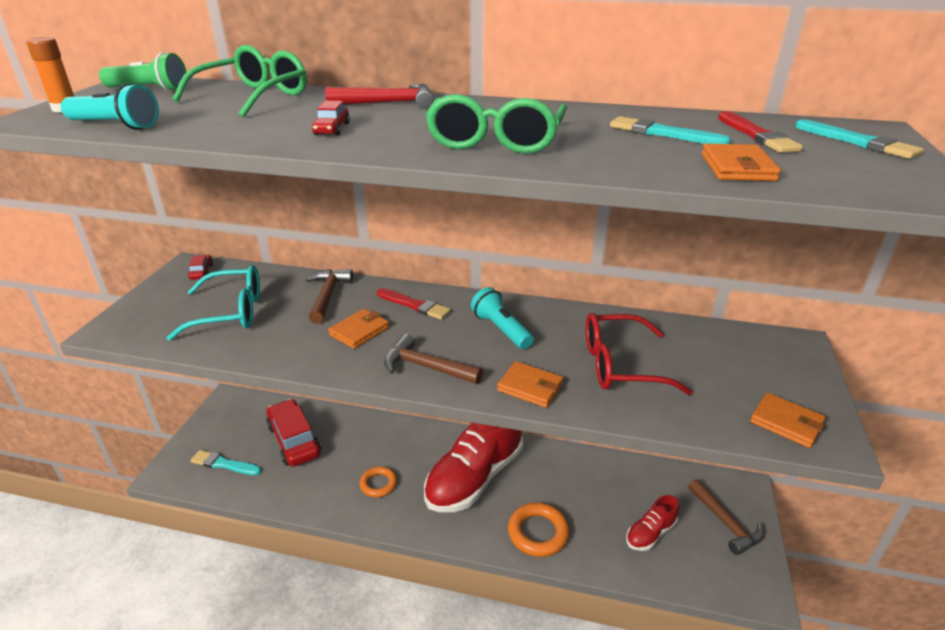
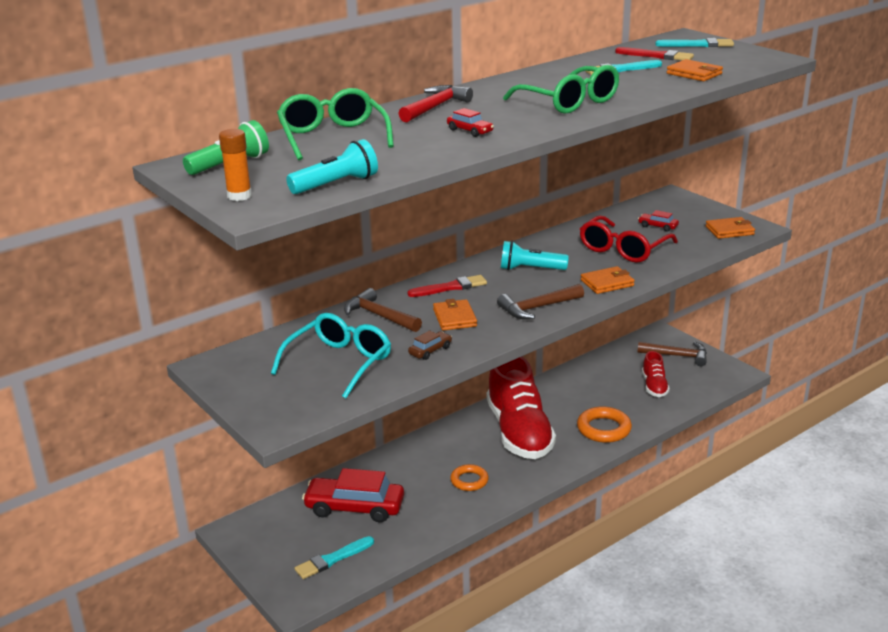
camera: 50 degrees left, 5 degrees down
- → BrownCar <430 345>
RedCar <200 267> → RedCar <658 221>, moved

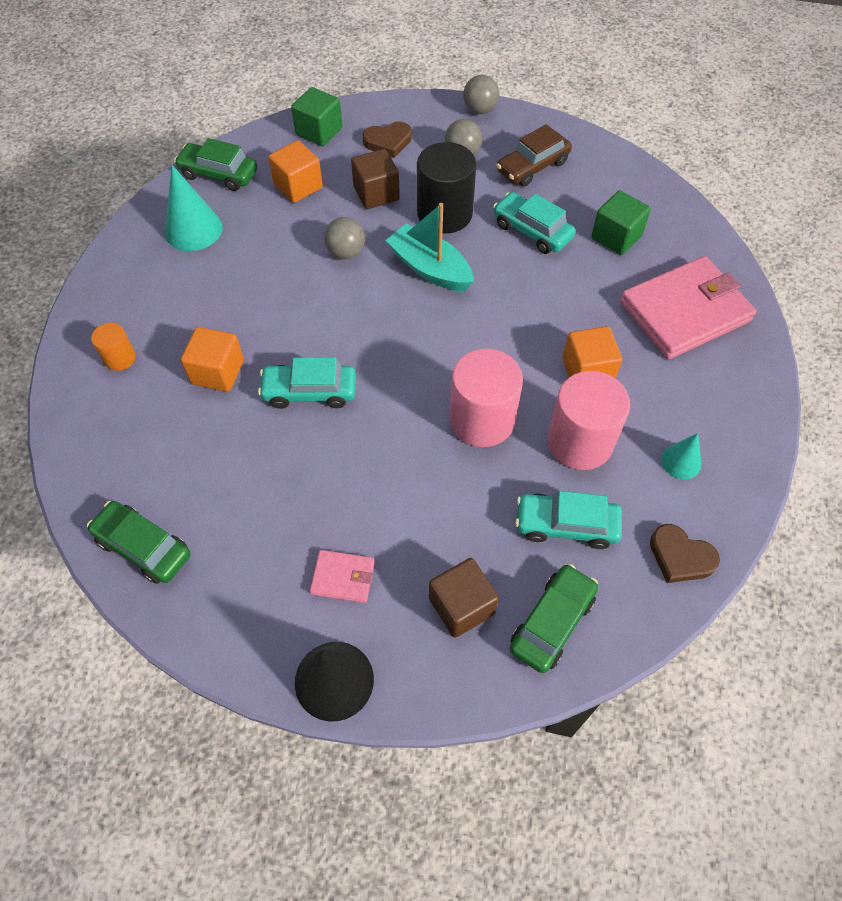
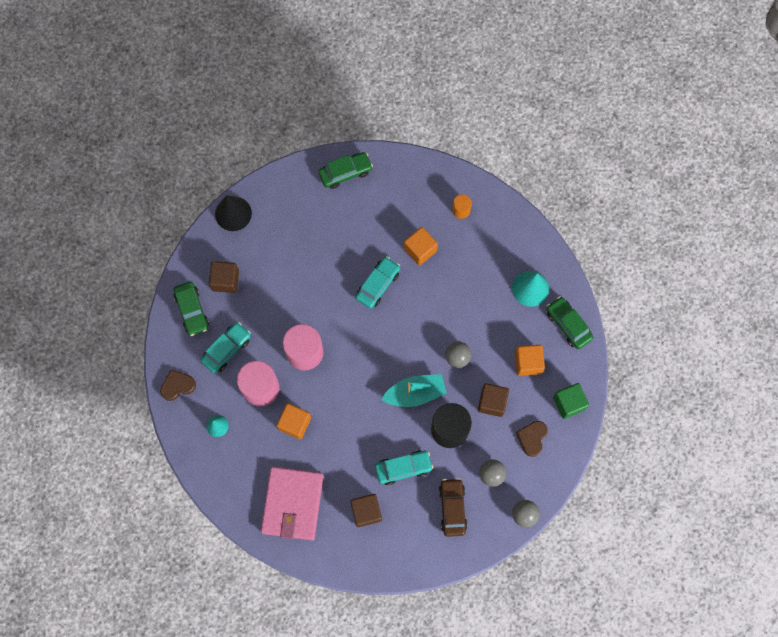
camera: 125 degrees right, 15 degrees up
GreenCube <621 222> → BrownCube <366 510>
GreenCar <215 164> → GreenCar <569 322>, 90 degrees counterclockwise
PinkWallet <342 576> → -

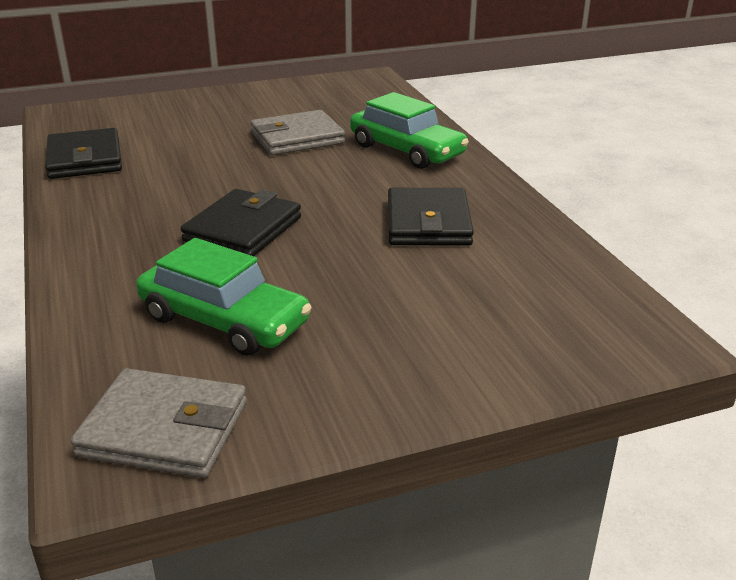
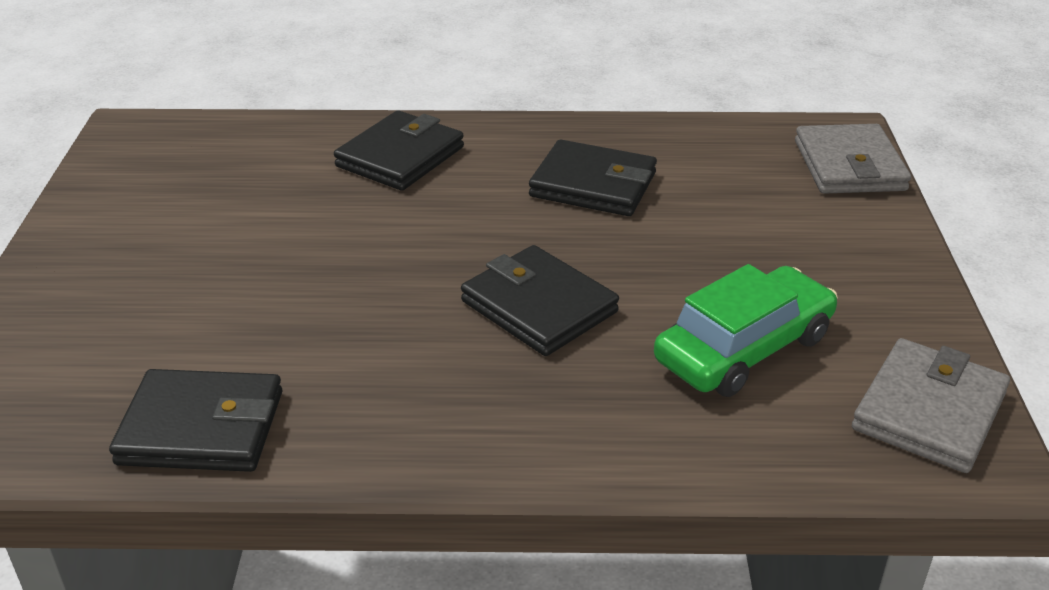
camera: 70 degrees left, 5 degrees up
GreenCar <409 130> → BlackWallet <399 150>
GreyWallet <297 132> → GreyWallet <853 159>, moved

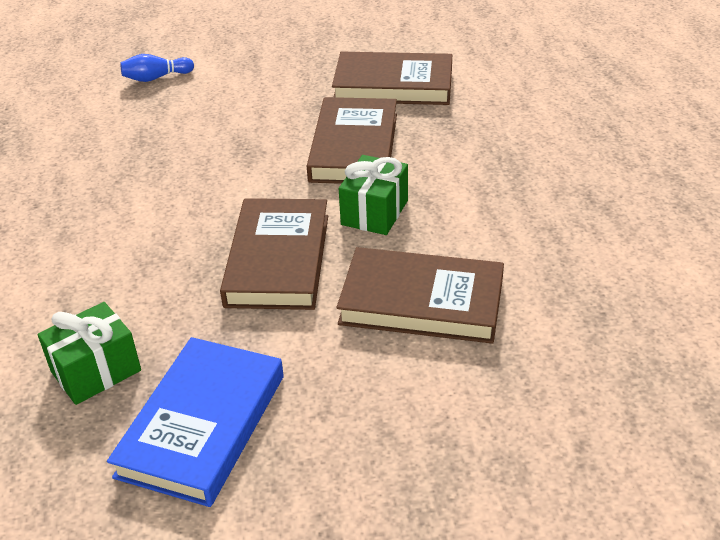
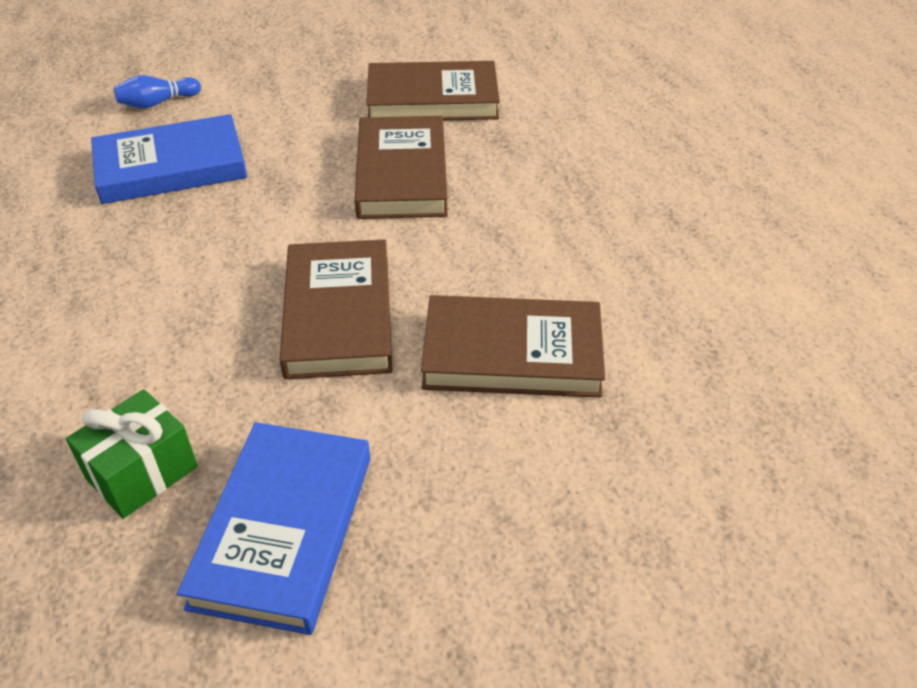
camera: 10 degrees left, 5 degrees up
- → BlueBook <169 159>
GreenGift <373 195> → -

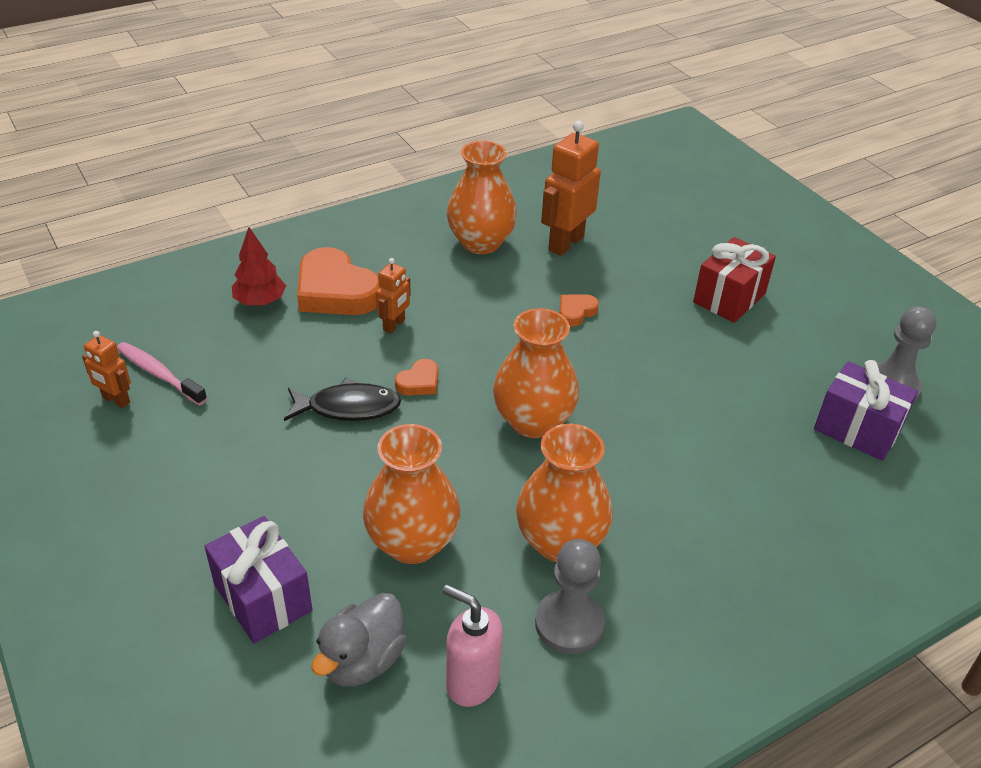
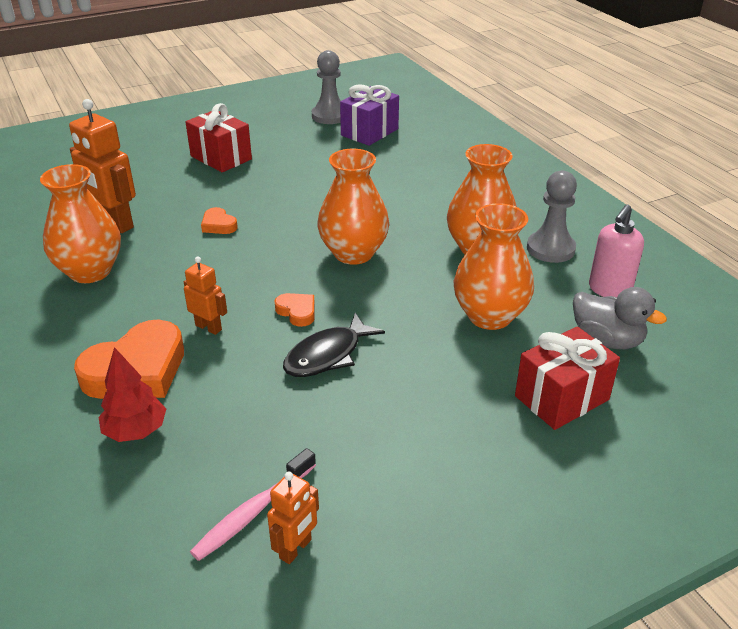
camera: 85 degrees left, 5 degrees down
BlackFish <342 399> → BlackFish <334 345>, 135 degrees counterclockwise
PurpleGift <258 579> → RedGift <567 378>

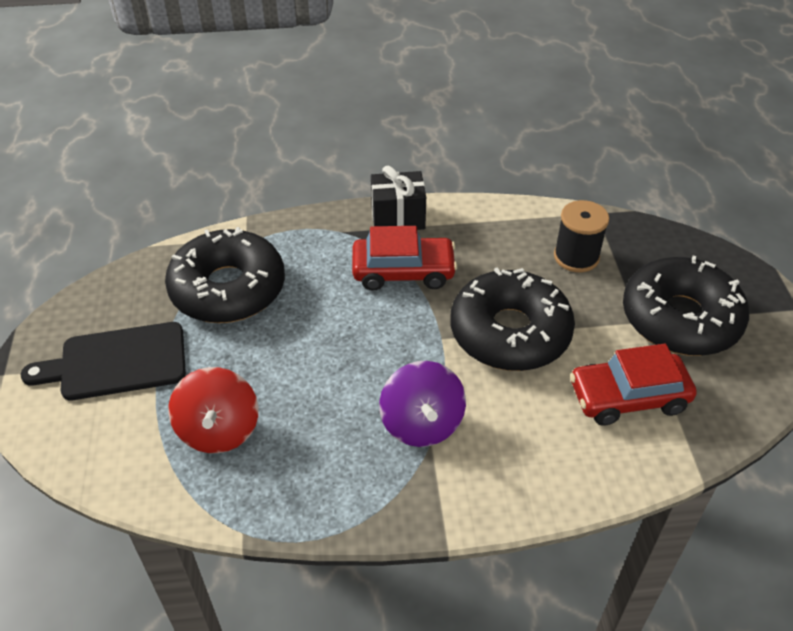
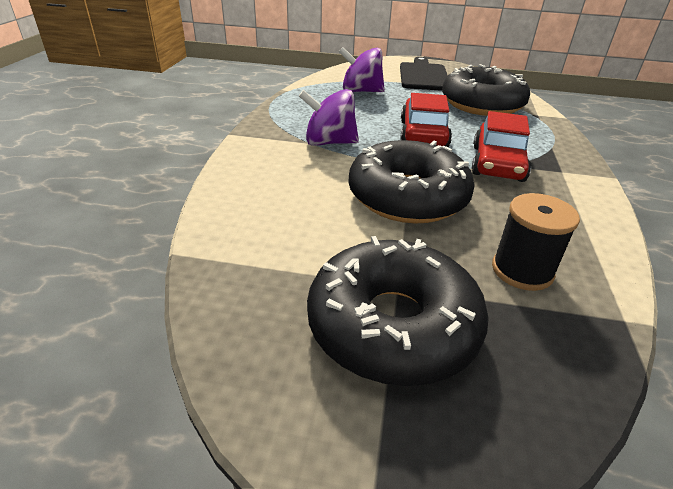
camera: 105 degrees right, 10 degrees down
RedSpinningTop <213 410> → PurpleSpinningTop <362 69>
RedCar <633 385> → RedCar <426 120>, moved
BlackGift <398 198> → -

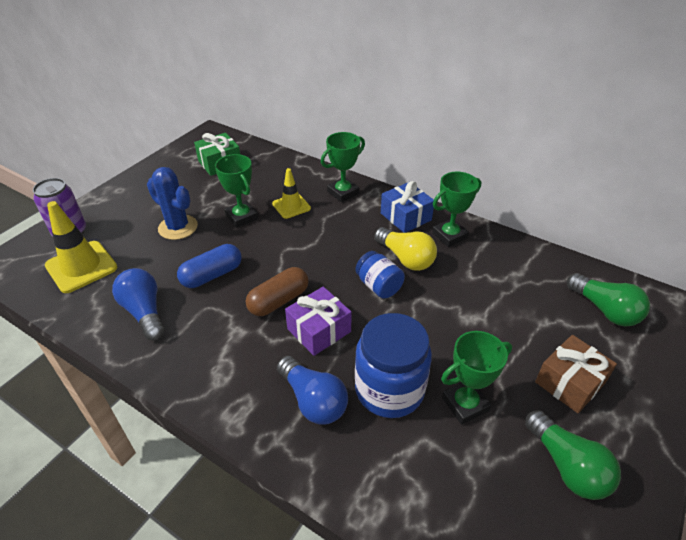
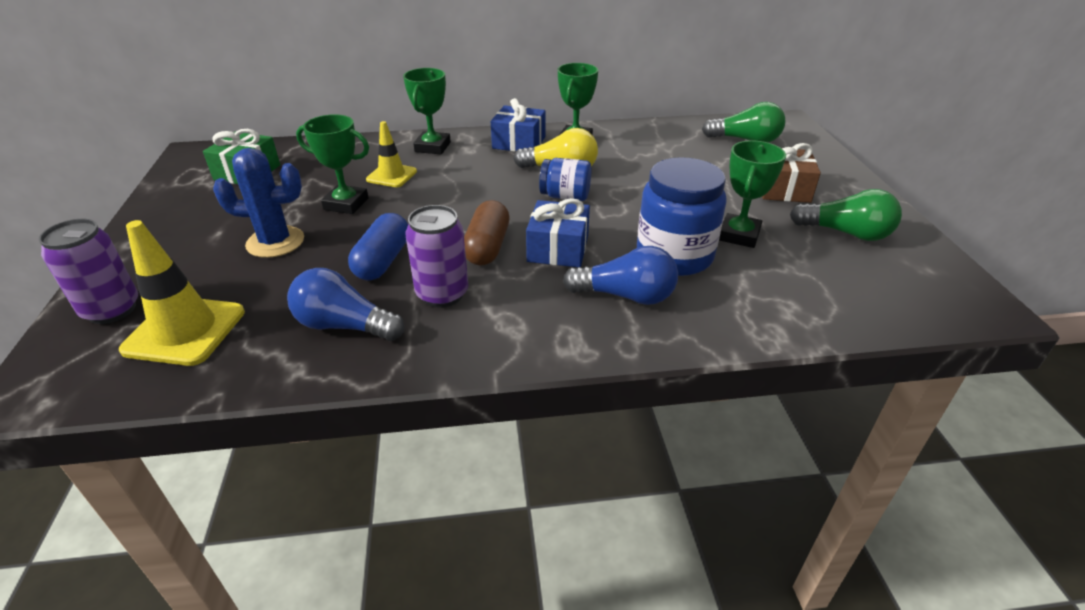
camera: 40 degrees left, 5 degrees down
- → PurpleCan <436 256>
PurpleGift <318 321> → BlueGift <558 232>

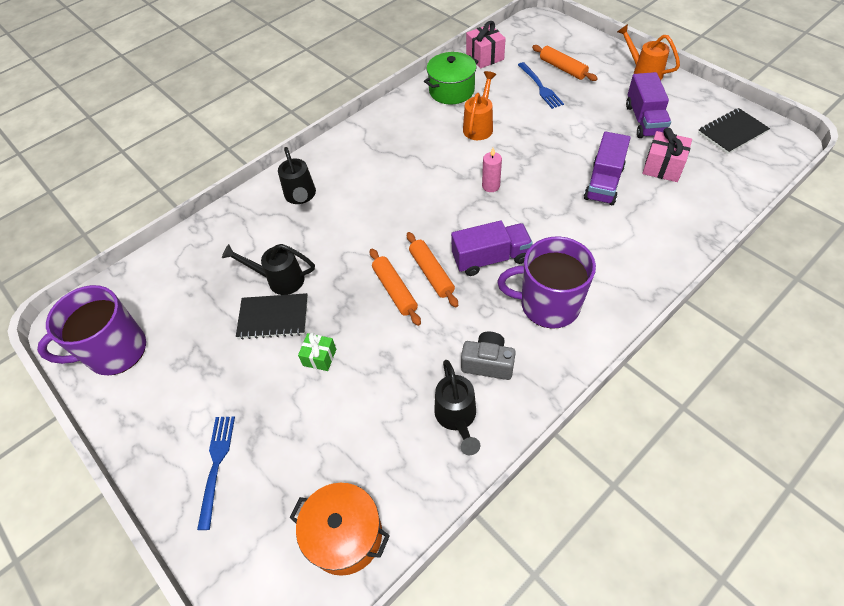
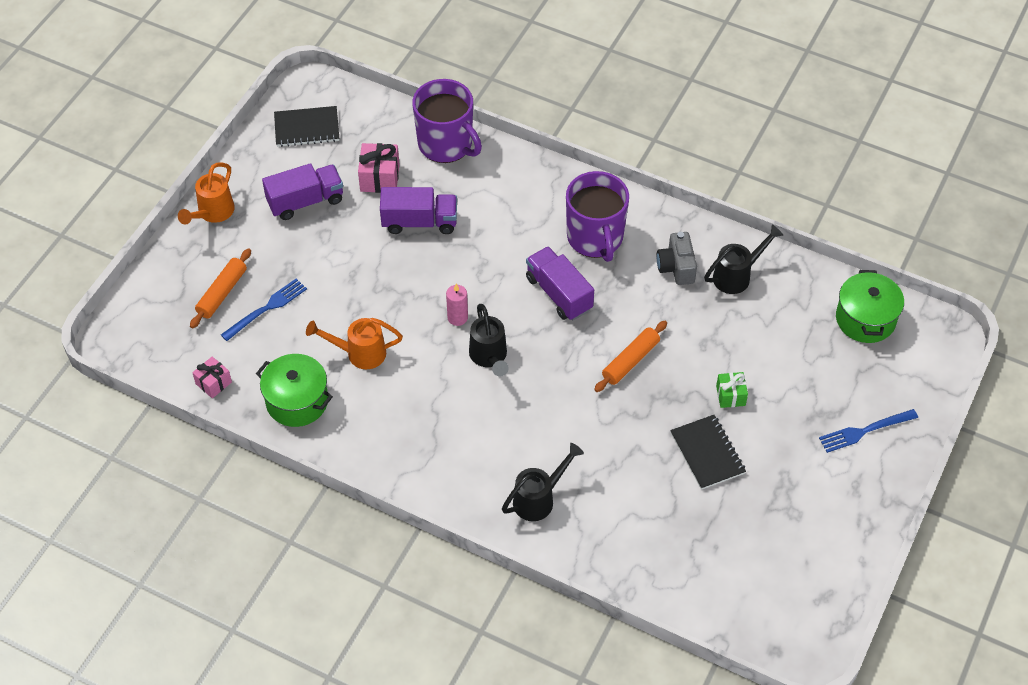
camera: 115 degrees left, 0 degrees up
PinkGift <486 44> → PinkGift <212 377>, x0.65
BlackNotebook <734 131> → BlackNotebook <306 126>, 45 degrees counterclockwise
PurpleMug <91 330> → PurpleMug <447 121>, moved
BlackWateringCan <268 269> → BlackWateringCan <489 340>, moved
OrangePot <339 529> → GreenPot <870 306>
OrangeRollingPin <432 269> → -

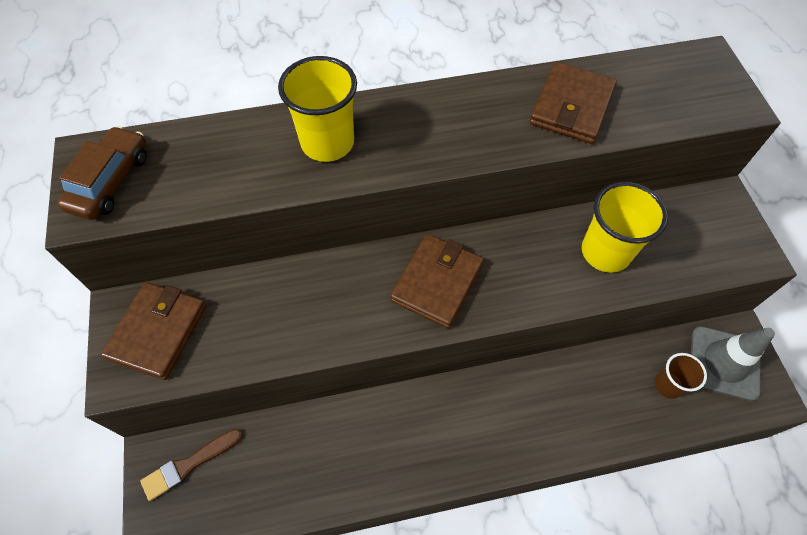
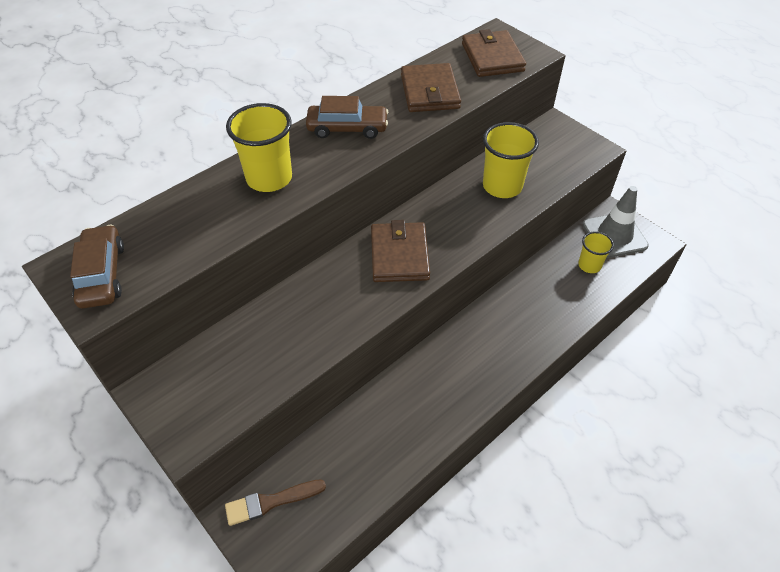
camera: 30 degrees left, 10 degrees down
BrownBrush <191 465> → BrownBrush <275 502>, 45 degrees clockwise
- → BrownCar <347 117>
BrownWallet <153 331> → BrownWallet <494 53>, moved
BrownCup <681 376> → YellowCup <596 252>

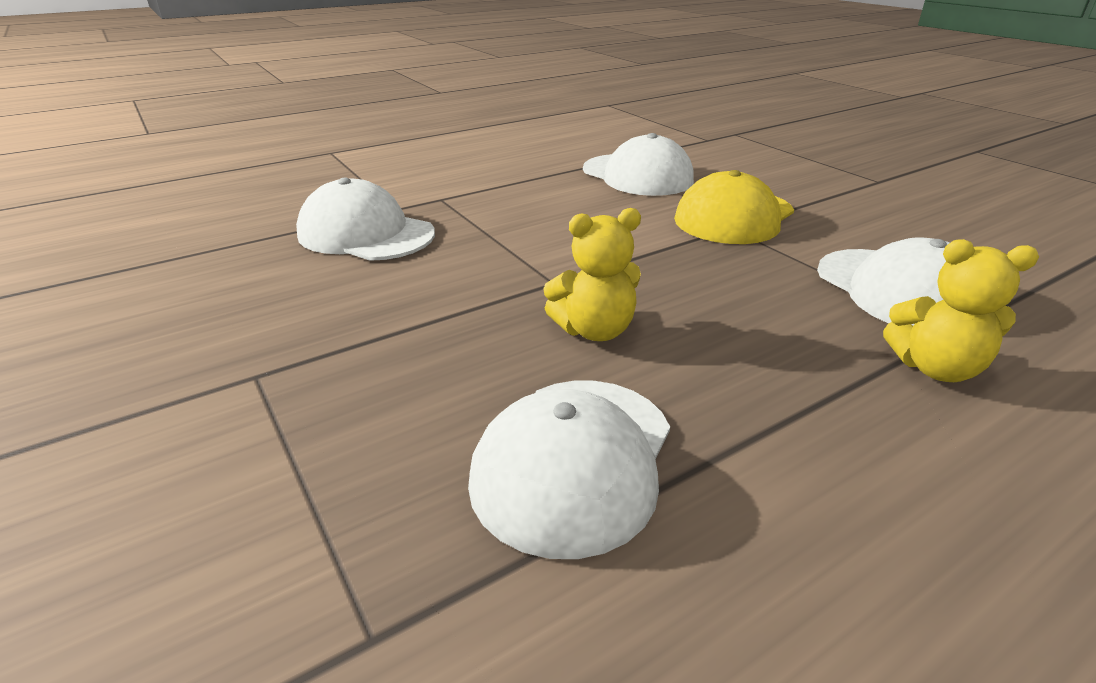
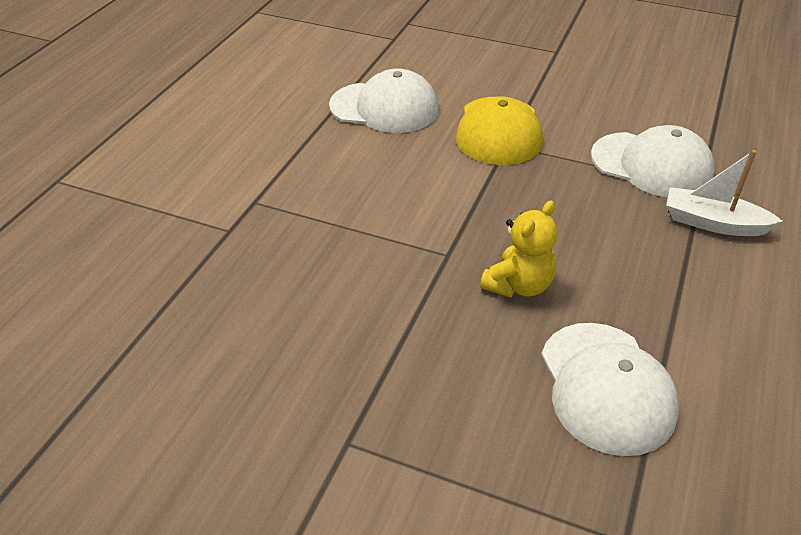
camera: 35 degrees left, 10 degrees up
YellowTeddyBear <961 310> → WhiteBoat <724 193>
WhiteCap <365 219> → -

